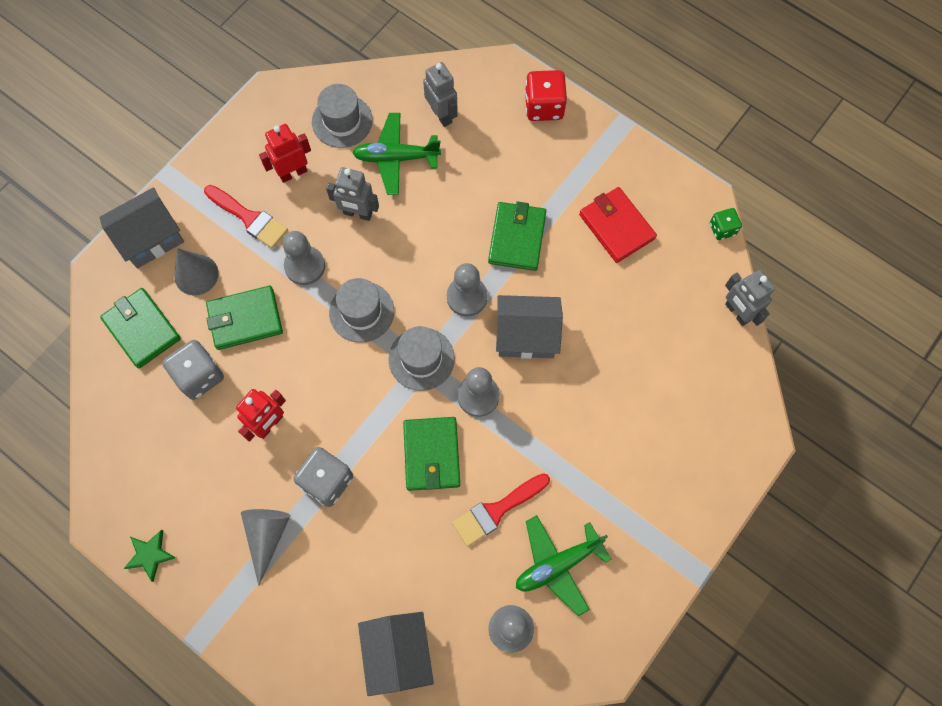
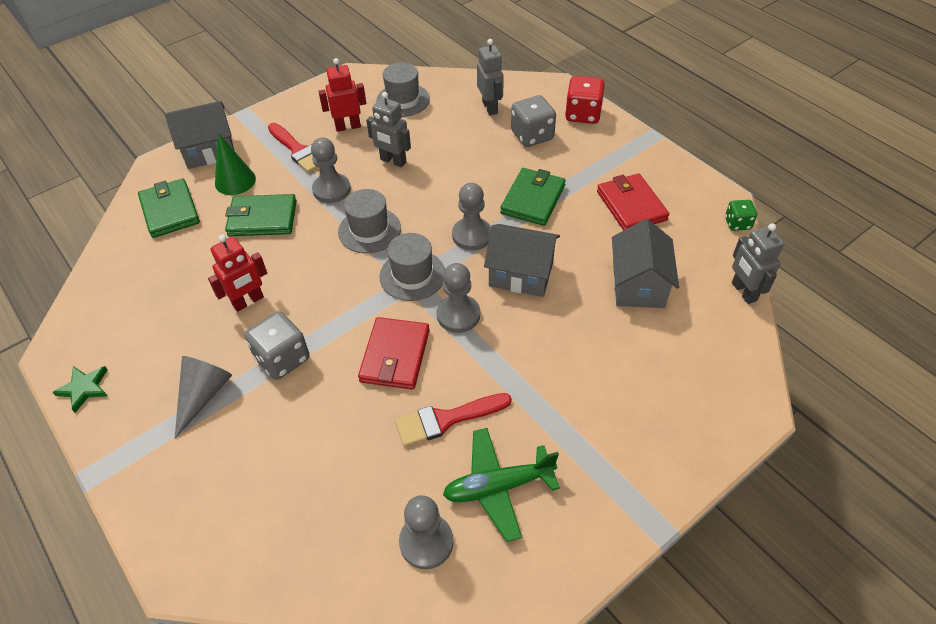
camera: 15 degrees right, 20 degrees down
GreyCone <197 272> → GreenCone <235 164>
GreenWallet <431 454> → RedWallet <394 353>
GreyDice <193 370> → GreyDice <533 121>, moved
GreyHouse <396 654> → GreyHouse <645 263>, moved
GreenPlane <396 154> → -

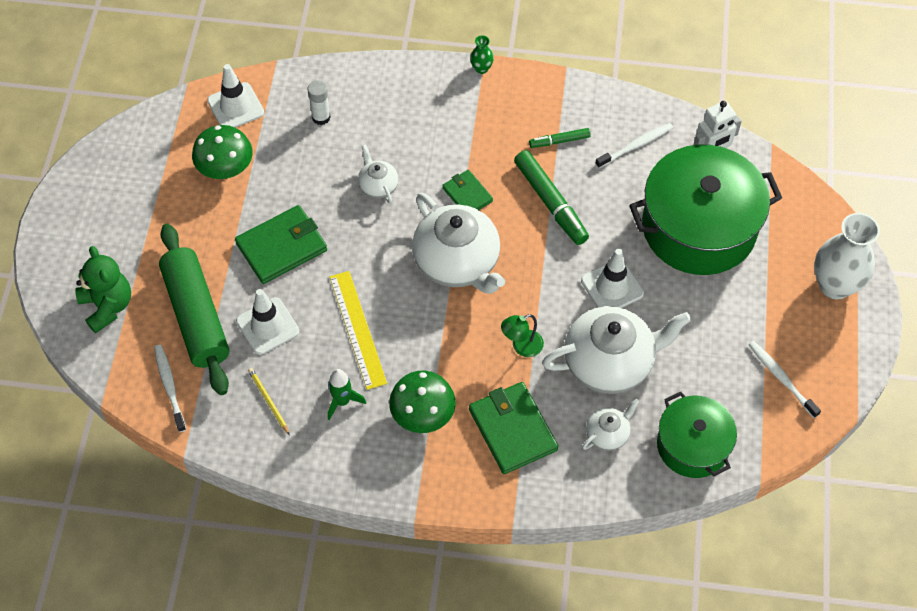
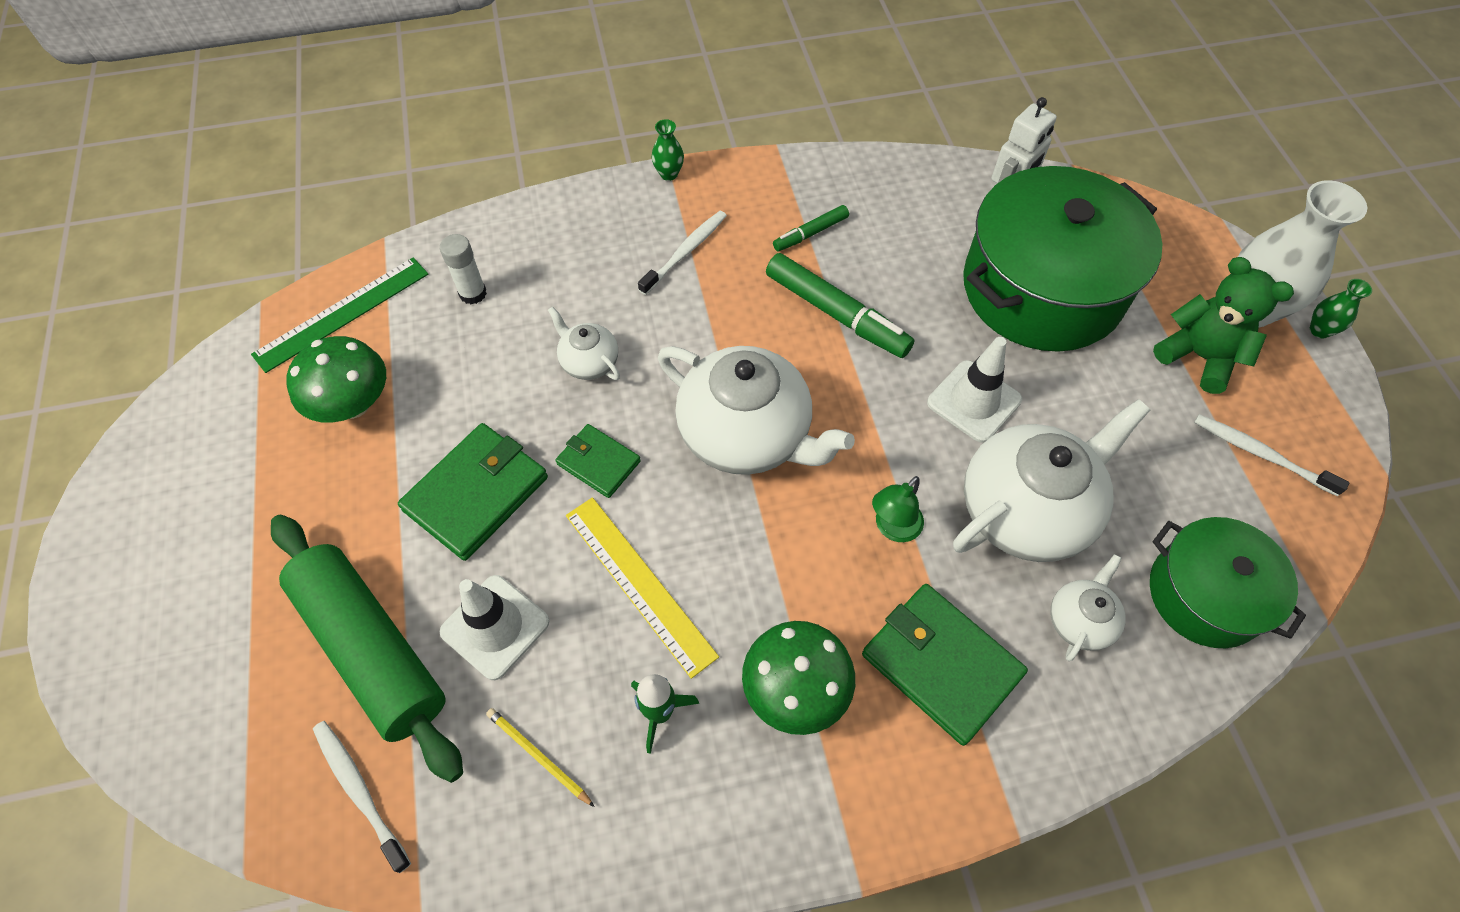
camera: 20 degrees left, 0 degrees up
WhiteTrafficCone <235 96> → GreenRuler <339 315>
GreenWallet <467 190> → GreenWallet <598 461>, moved
WhiteToothbrush <634 145> → WhiteToothbrush <682 253>, moved
GreenTeddyBear <103 290> → GreenTeddyBear <1223 325>, moved
- → GreenVase <1341 308>

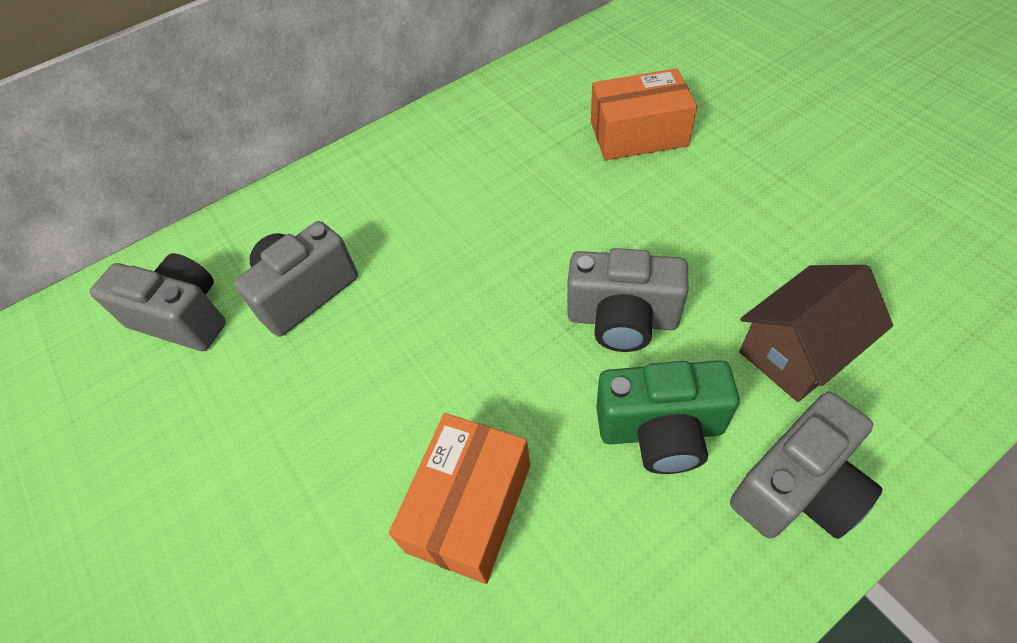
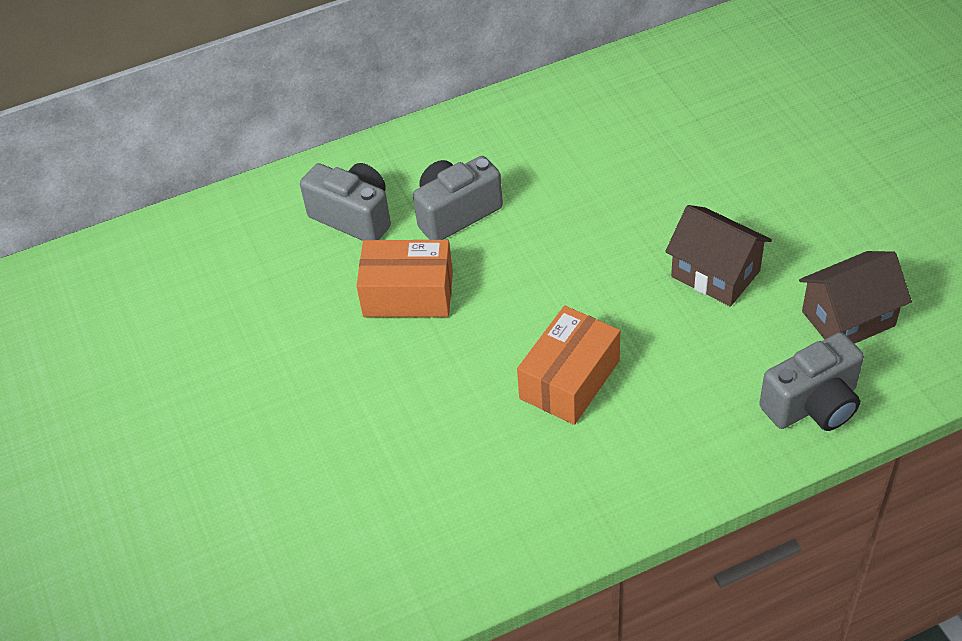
camera: 10 degrees right, 5 degrees down
OrangeBox <644 114> → OrangeBox <405 278>, moved
GreyCamera <627 300> → BrownHouse <718 256>
GreenCamera <668 417> → -

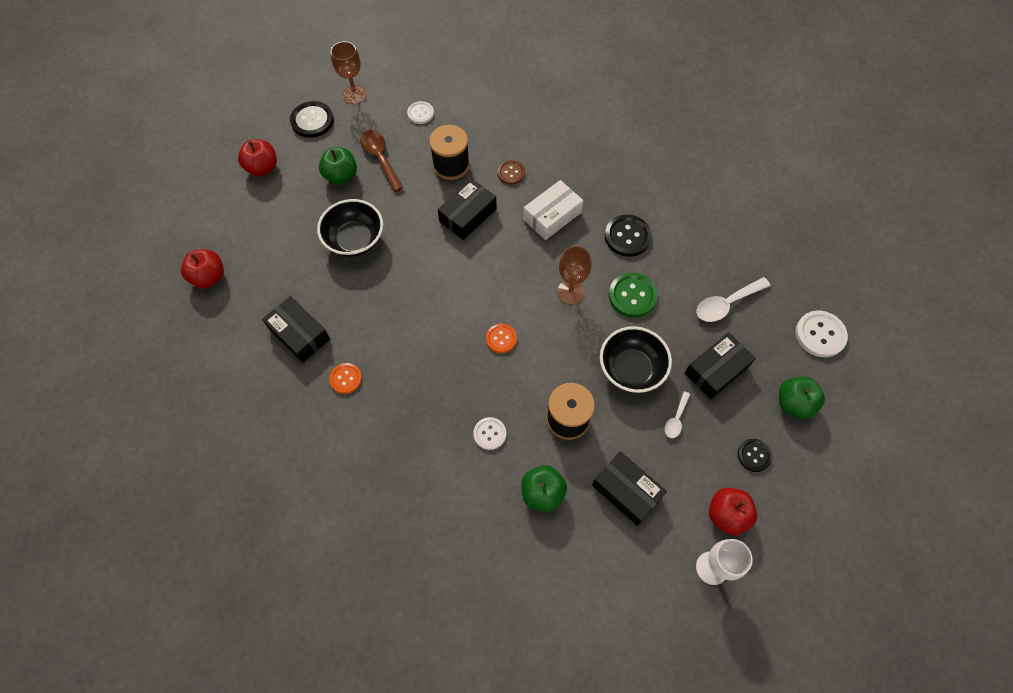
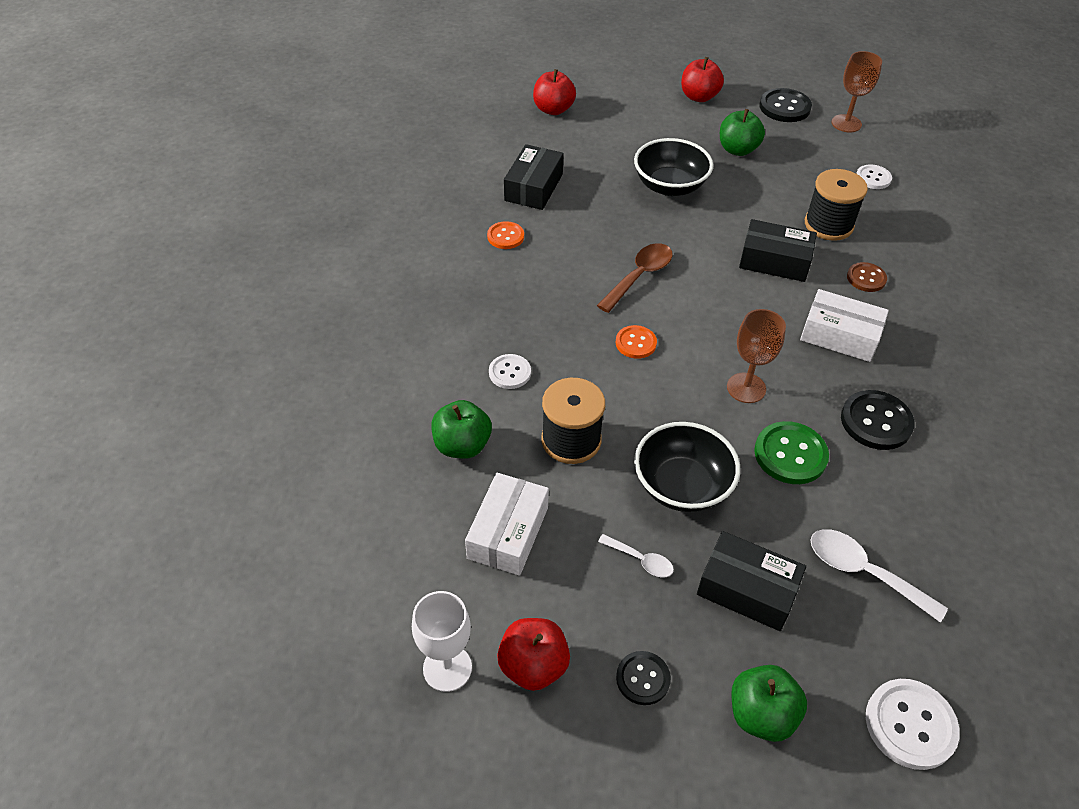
camera: 65 degrees right, 15 degrees down
BlackBox <629 488> → WhiteBox <507 524>
BrownSpoon <381 161> → BrownSpoon <635 278>, moved
WhiteSpoon <677 414> → WhiteSpoon <636 556>, 150 degrees counterclockwise

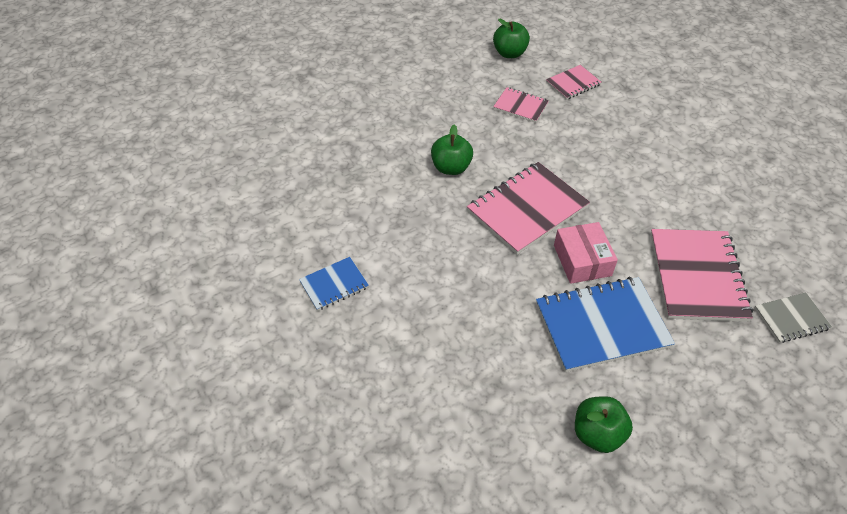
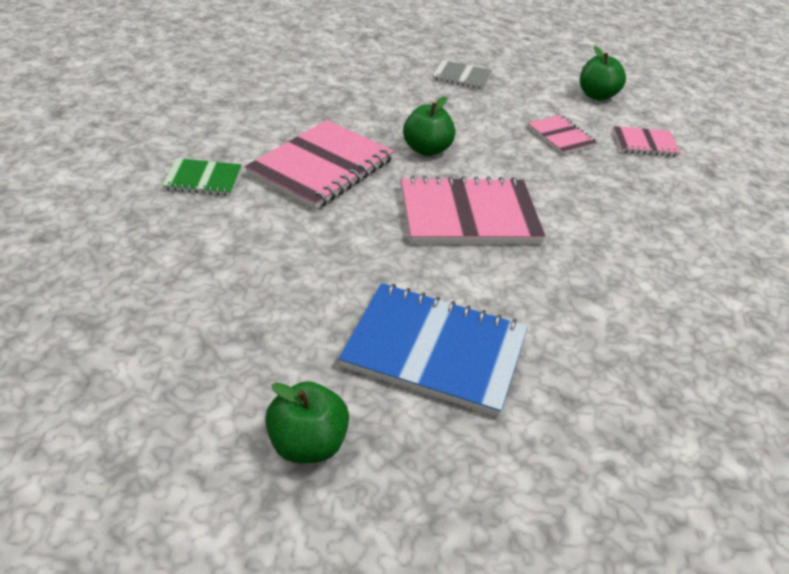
camera: 30 degrees right, 10 degrees down
BlueNotebook <334 284> → GreenNotebook <202 177>
PinkNotebook <702 275> → PinkNotebook <319 165>, moved
GreyNotebook <793 317> → GreyNotebook <462 75>, moved
PinkBox <586 253> → -

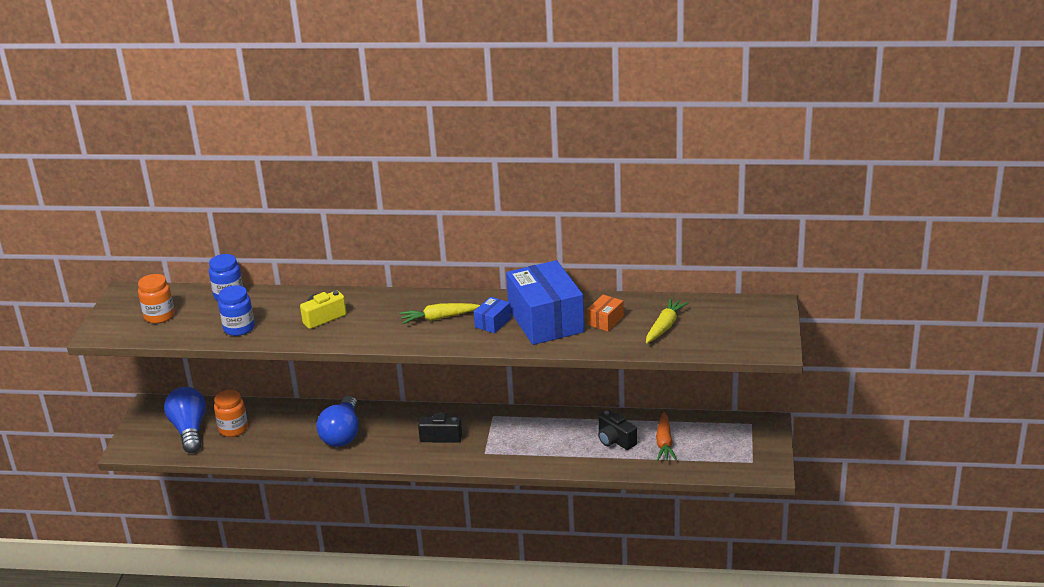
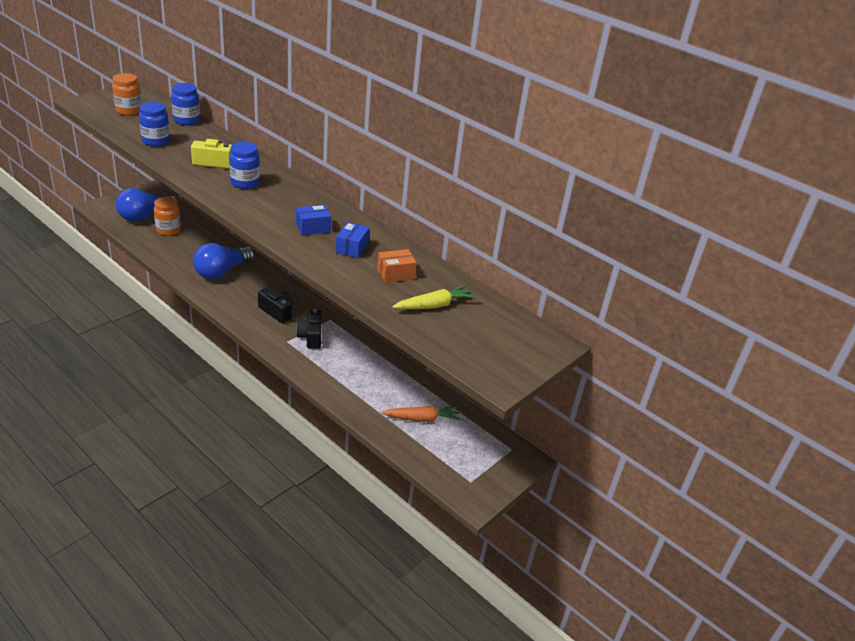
camera: 30 degrees right, 5 degrees up
BlueLightBulb <185 420> → BlueLightBulb <147 205>, 150 degrees counterclockwise
- → BlueJar <244 165>
BlackCamera <617 430> → BlackCamera <309 329>, moved
BlueBox <545 302> → BlueBox <353 240>, x0.43
OrangeCarrot <666 436> → OrangeCarrot <420 414>, 135 degrees counterclockwise
YellowCarrot <440 313> → -

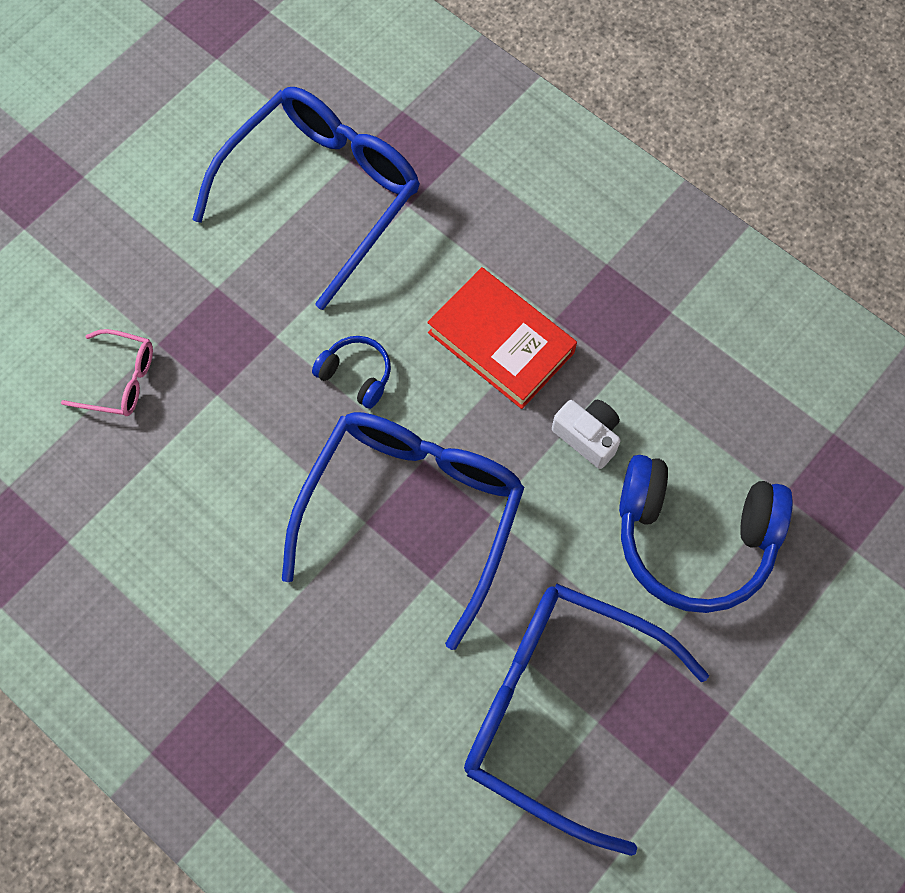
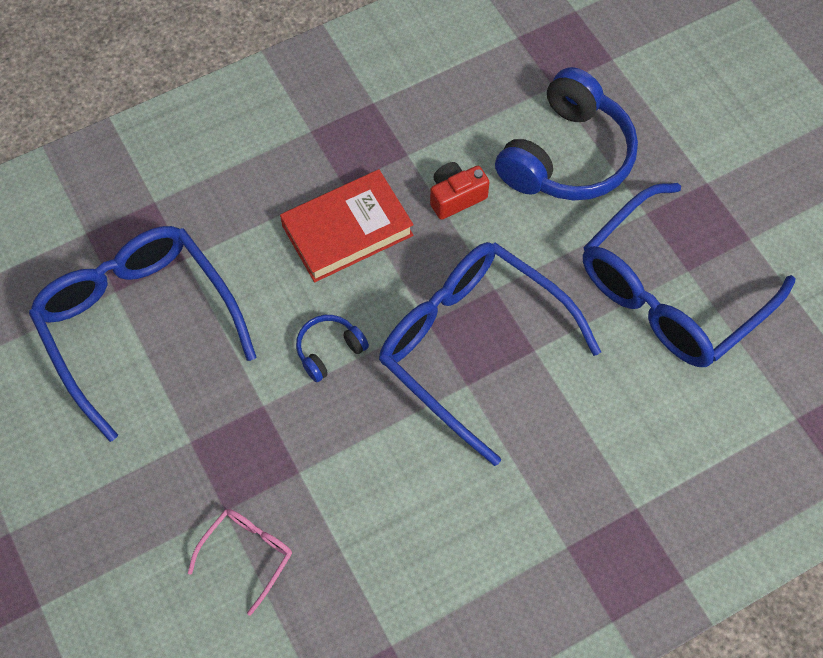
camera: 70 degrees left, 5 degrees down
WhiteCamera <586 434> → RedCamera <460 191>

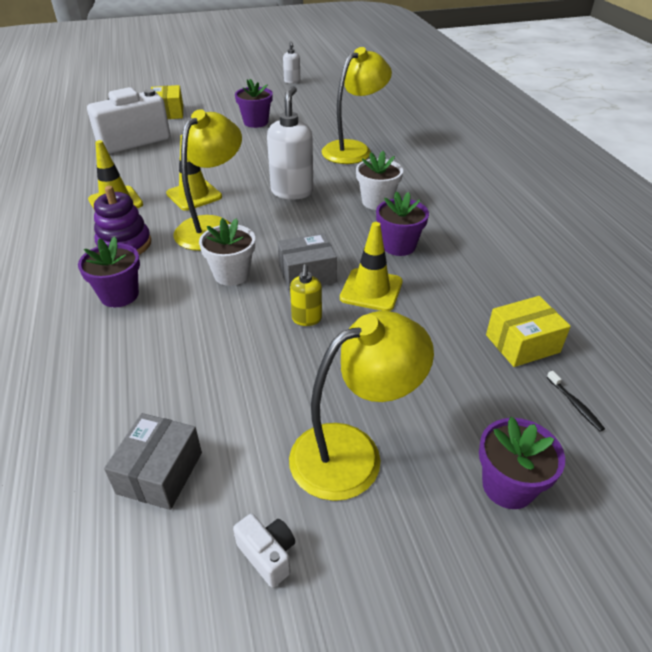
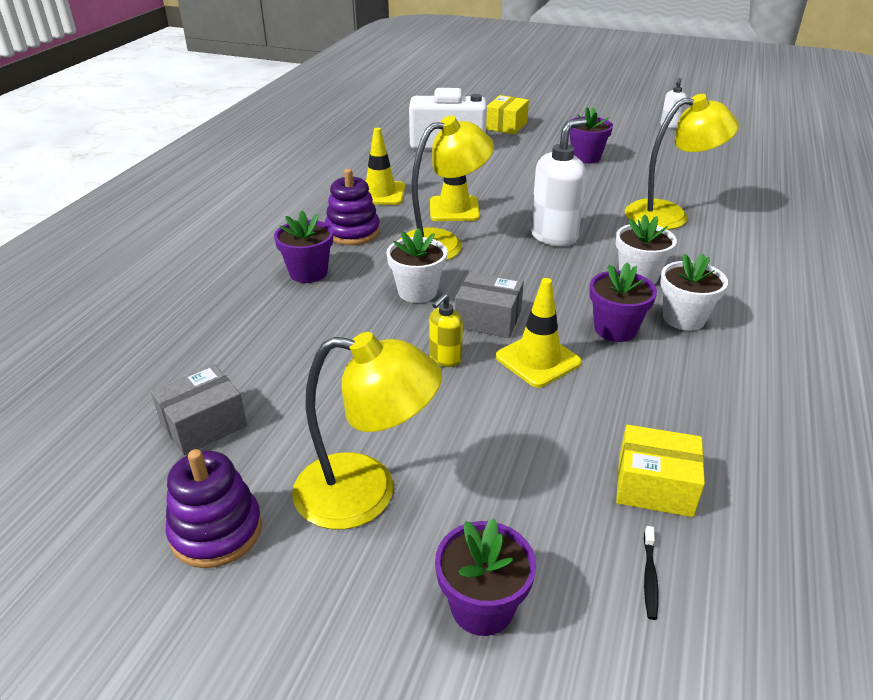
camera: 35 degrees right, 5 degrees down
WhiteCamera <264 551> → PurpleStackingToy <214 508>
- → WhiteFlowerPot <694 292>

